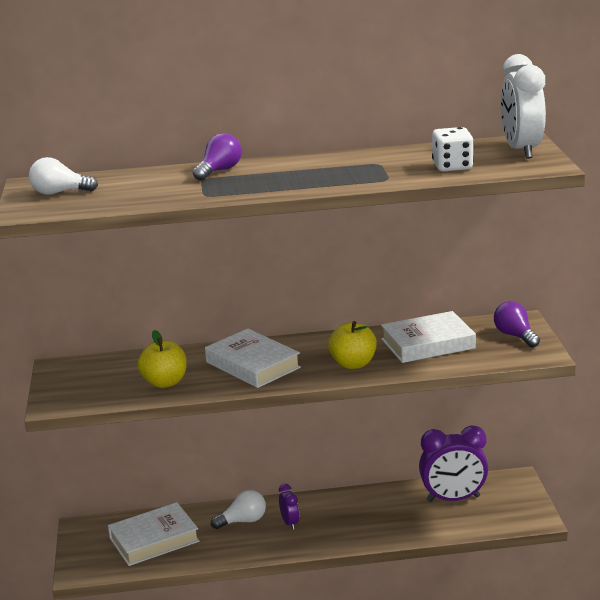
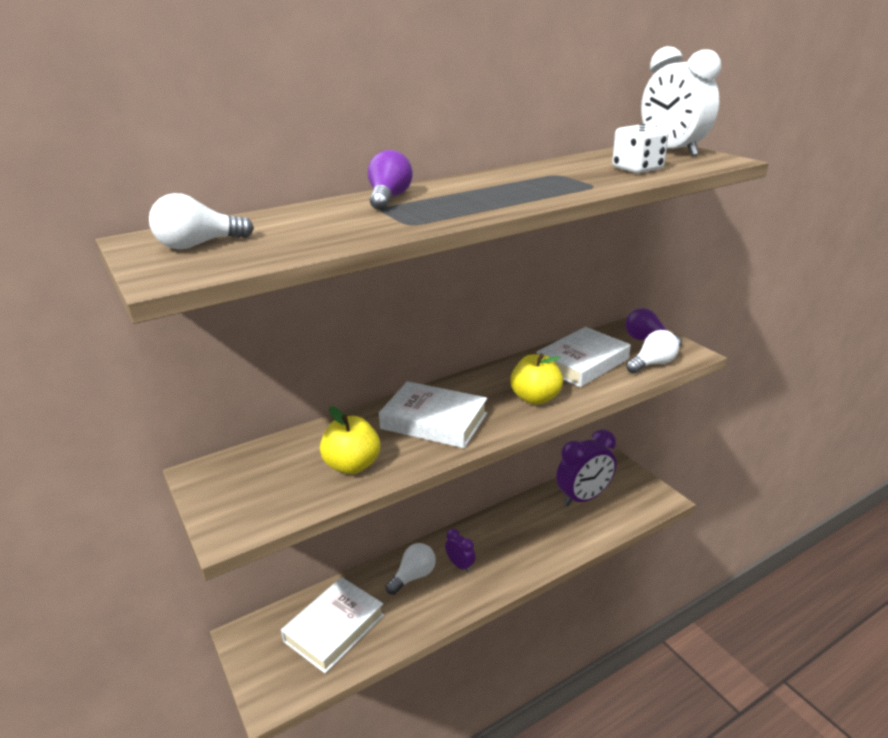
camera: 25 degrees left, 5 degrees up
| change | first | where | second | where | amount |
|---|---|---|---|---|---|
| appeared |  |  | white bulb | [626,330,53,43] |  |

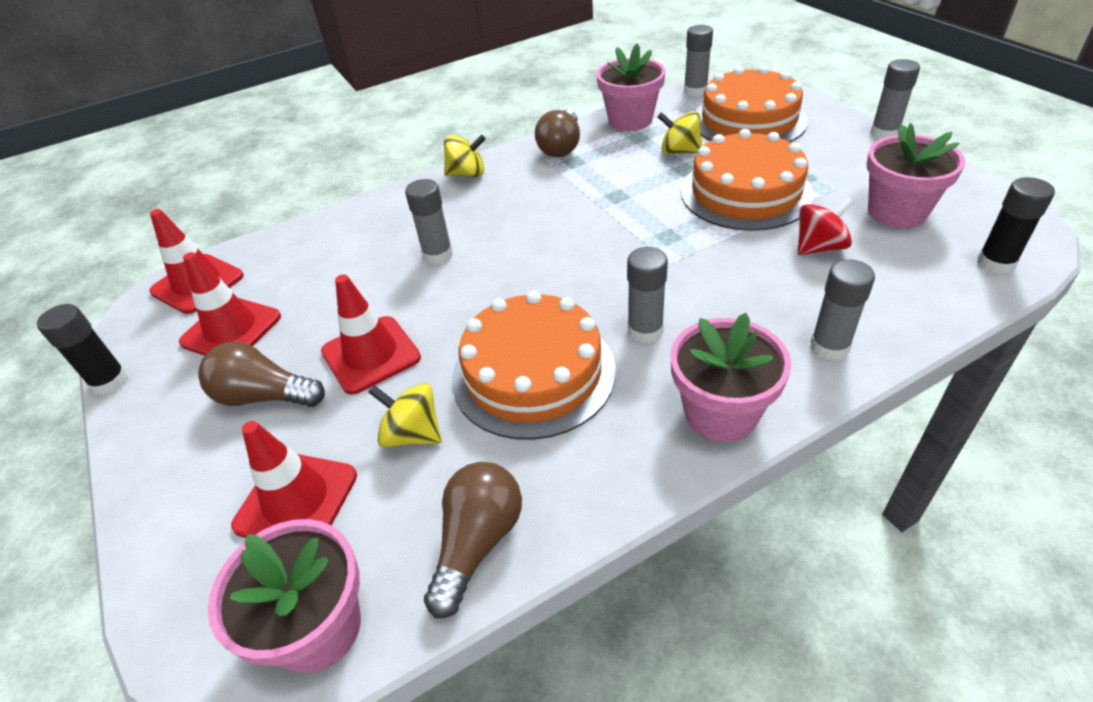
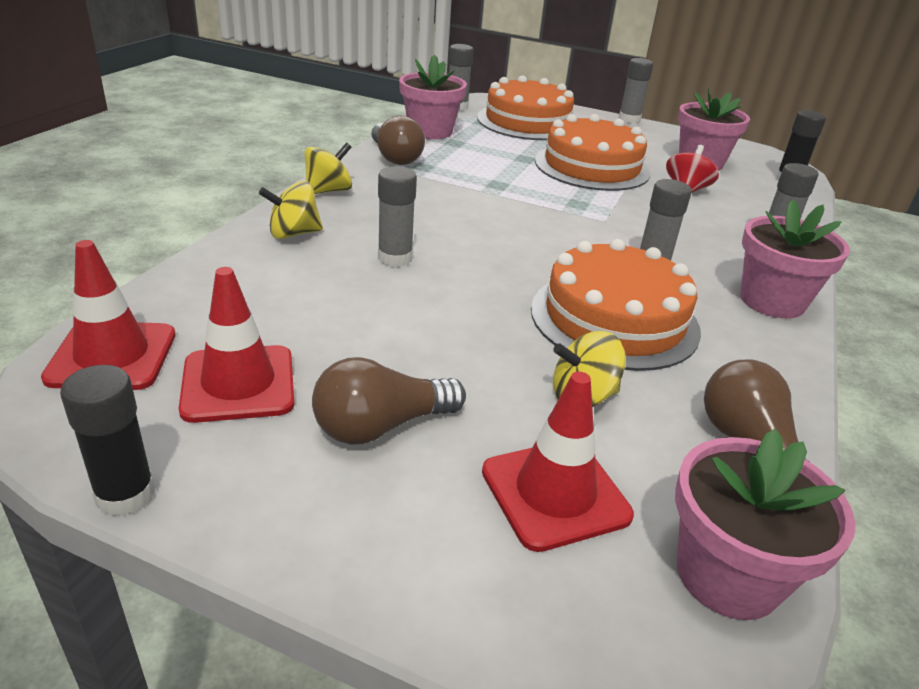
camera: 45 degrees left, 10 degrees down
| change | first | where | second | where | amount |
|---|---|---|---|---|---|
| relocated | bright yellow spinning top | [658,111,44,44] |  | [259,181,64,58] |  |
| missing | scarlet road cone | [321,274,100,121] |  |  |  |

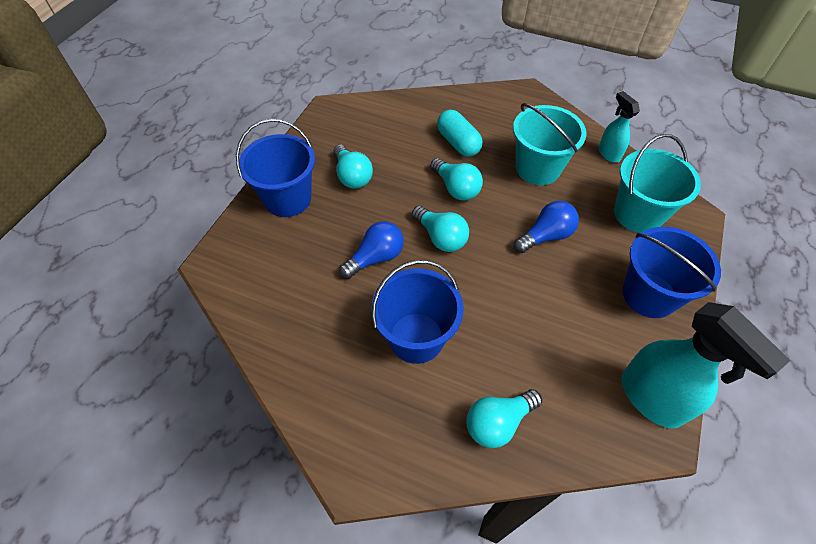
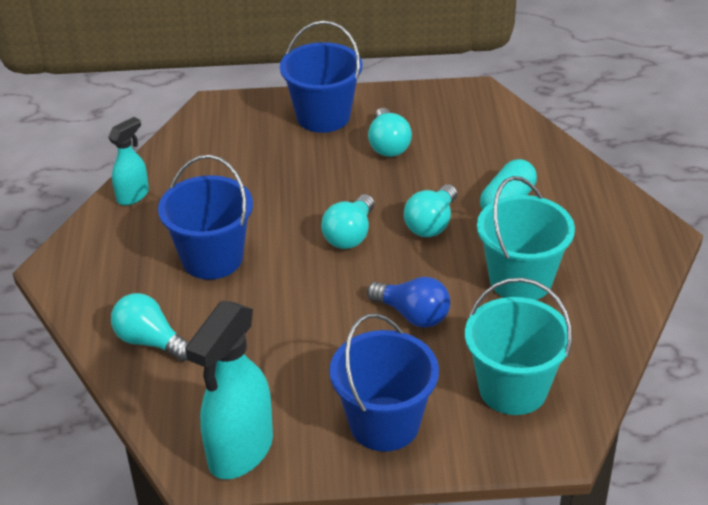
camera: 65 degrees right, 15 degrees down
| change | first | where | second | where | amount |
|---|---|---|---|---|---|
| relocated | turquoise sprayer | [598,91,42,72] |  | [108,117,41,88] |  |
| spun | turquoise bulb | [333,144,40,45] |  | [368,108,44,49] | 45 degrees counterclockwise |
| missing | royal blue bulb | [339,221,65,58] |  |  |  |

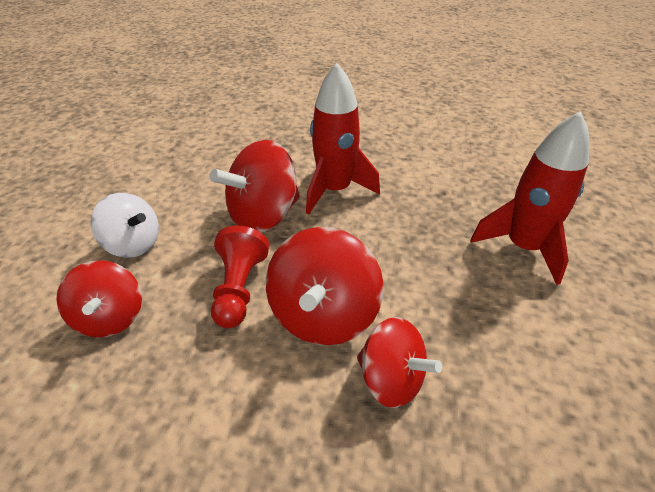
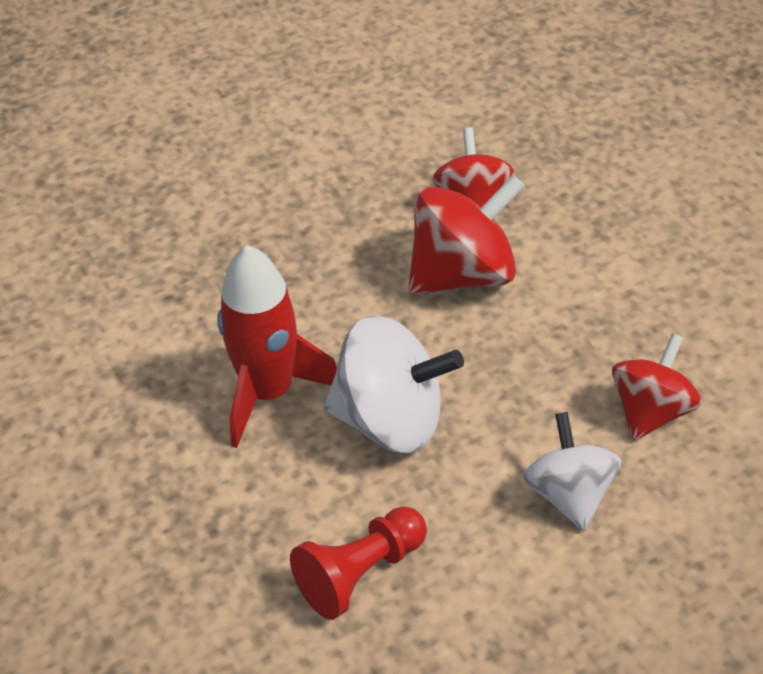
camera: 130 degrees left, 5 degrees up
| change | first | where | second | where | amount |
|---|---|---|---|---|---|
| relocated | scarlet chess pawn | [211,226,58,102] |  | [290,506,137,114] |  |
| colour | scarlet spinning top | [209,140,91,93] | white spinning top | [323,315,141,138] |  |
| missing | scarlet toy rocket | [470,111,120,174] |  |  |  |

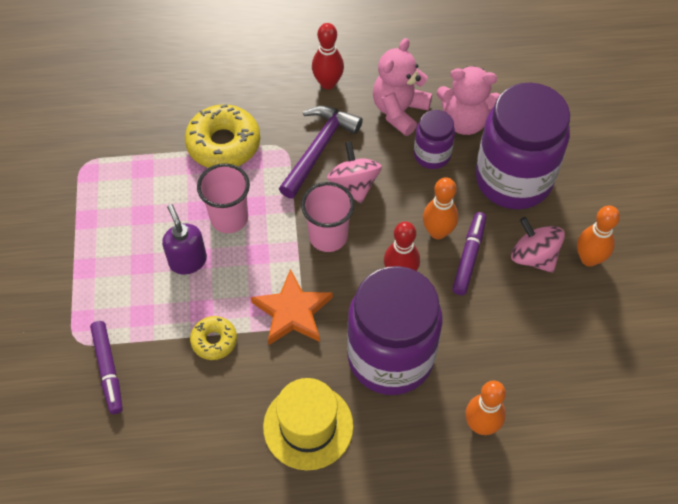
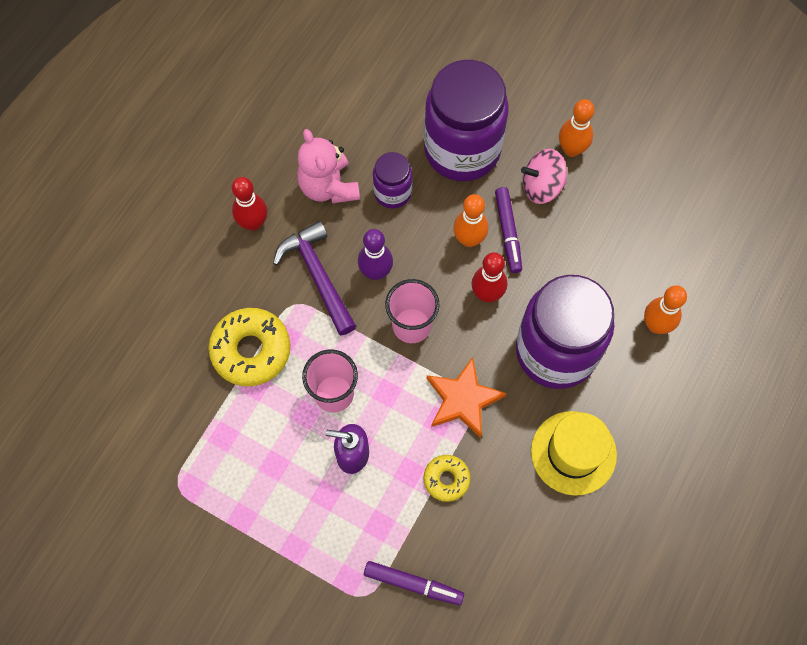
camera: 55 degrees left, 10 degrees up
| change | first | where | second | where | amount |
|---|---|---|---|---|---|
| exchanged | pink spinning top | [327,142,55,62] | violet tenpin | [358,229,35,51] |  |
| spun | violet marker | [452,212,34,83] |  | [495,187,27,86] | 150 degrees counterclockwise |
| missing | pink stuffed bear | [437,66,63,69] |  |  |  |

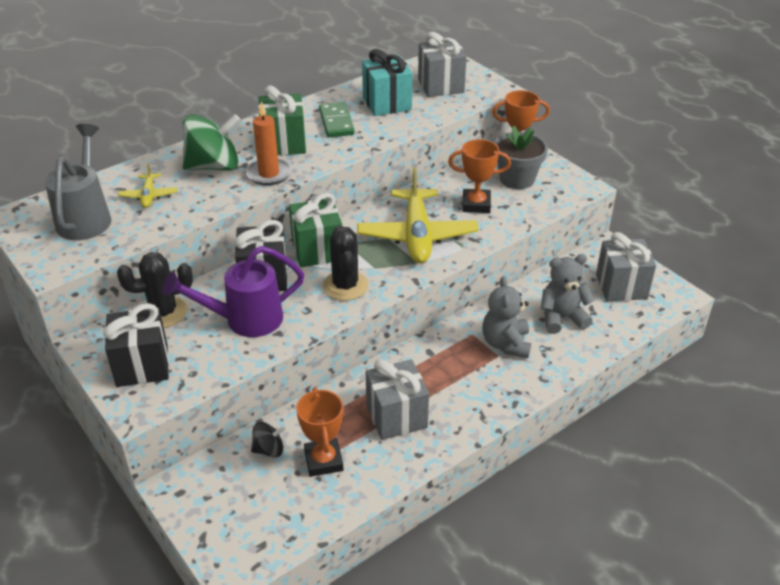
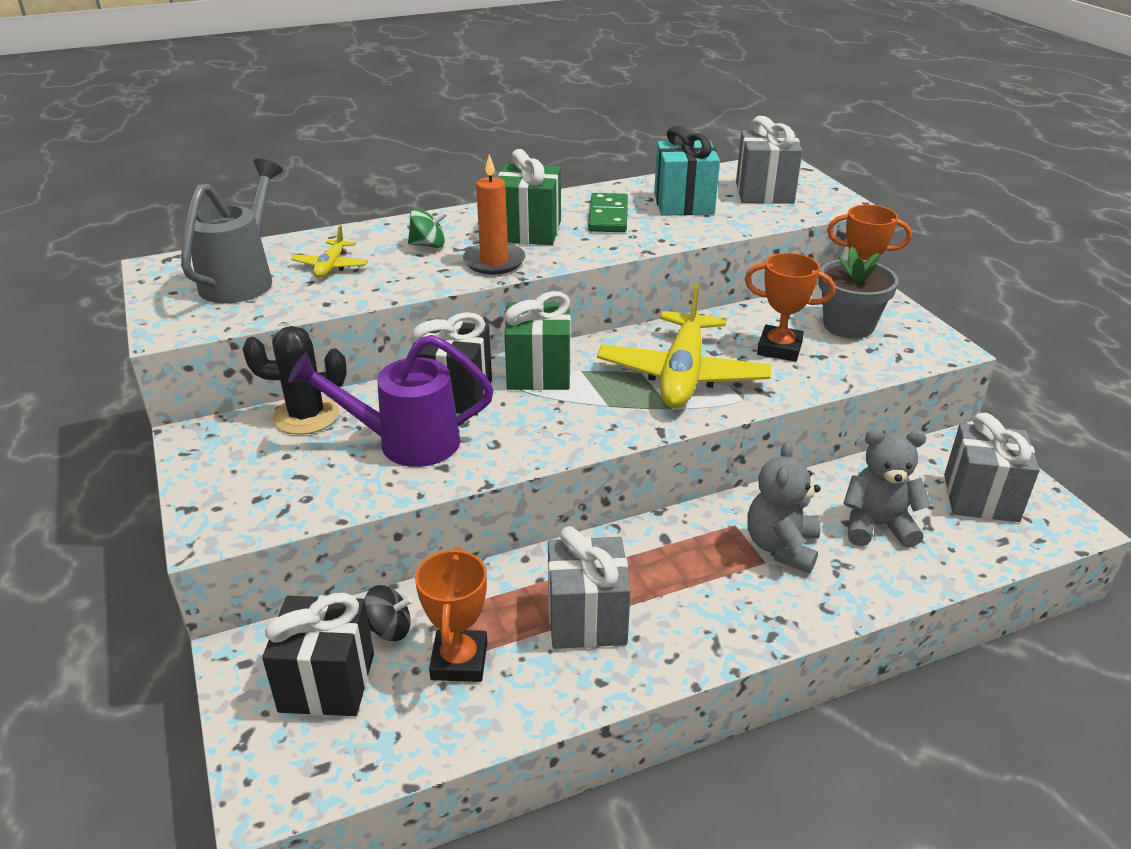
camera: 15 degrees right, 5 degrees down
| change | first | where | second | where | amount |
|---|---|---|---|---|---|
| relocated | black present | [103,303,66,84] |  | [262,593,112,123] |  |
| size | leaf-green spinning top | [183,114,57,57] |  | [408,208,40,40] | x0.50 |
| missing | black cactus | [323,226,45,75] |  |  |  |

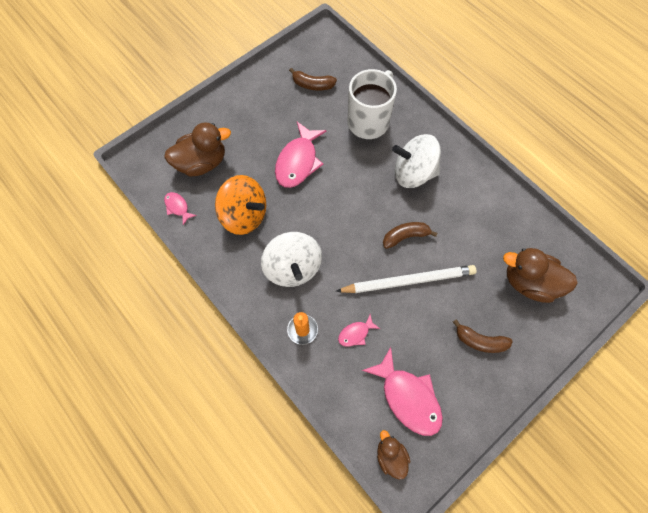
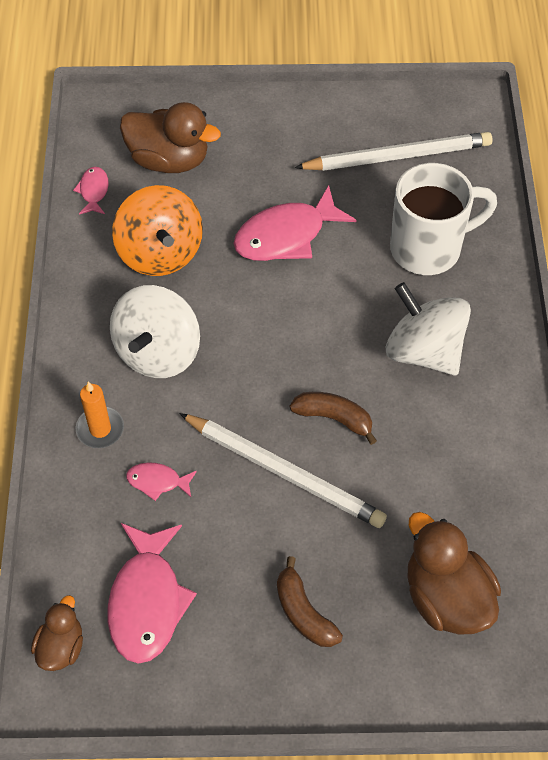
camera: 40 degrees right, 10 degrees down
| change | first | where | second | where | amount |
|---|---|---|---|---|---|
| exchanged | brown toy banana | [289,68,48,22] | white wooden pencil | [294,132,199,39] |  |

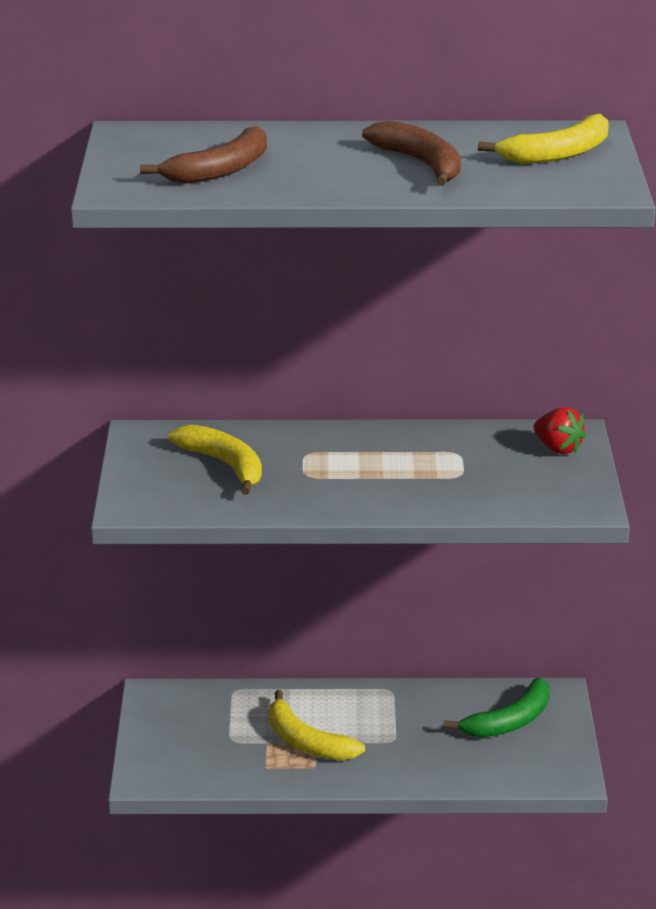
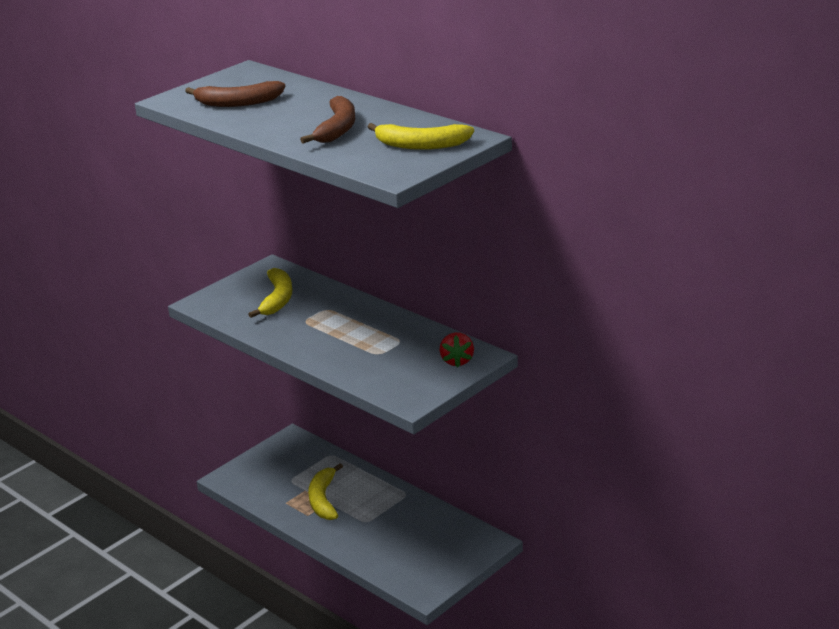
camera: 45 degrees right, 0 degrees up
| change | first | where | second | where | amount |
|---|---|---|---|---|---|
| missing | leaf-green toy banana | [443,678,107,60] |  |  |  |

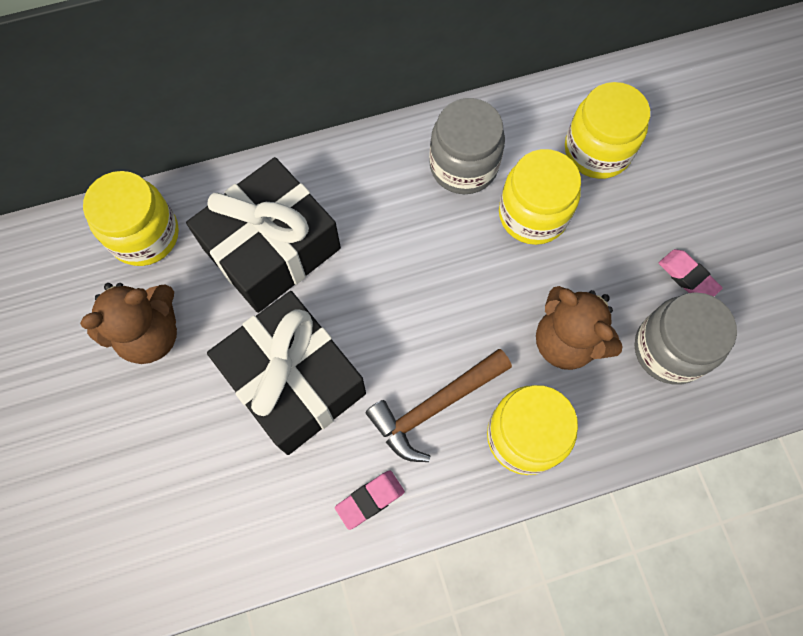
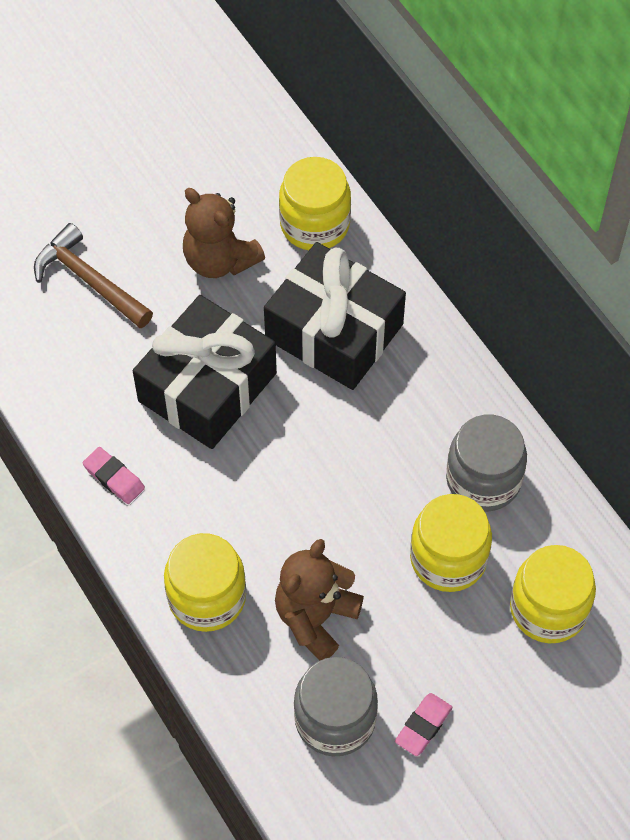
camera: 75 degrees right, 10 degrees down
| change | first | where | second | where | amount |
|---|---|---|---|---|---|
| relocated | brown carpenter's hammer | [365,349,147,113] |  | [34,223,119,105] |  |

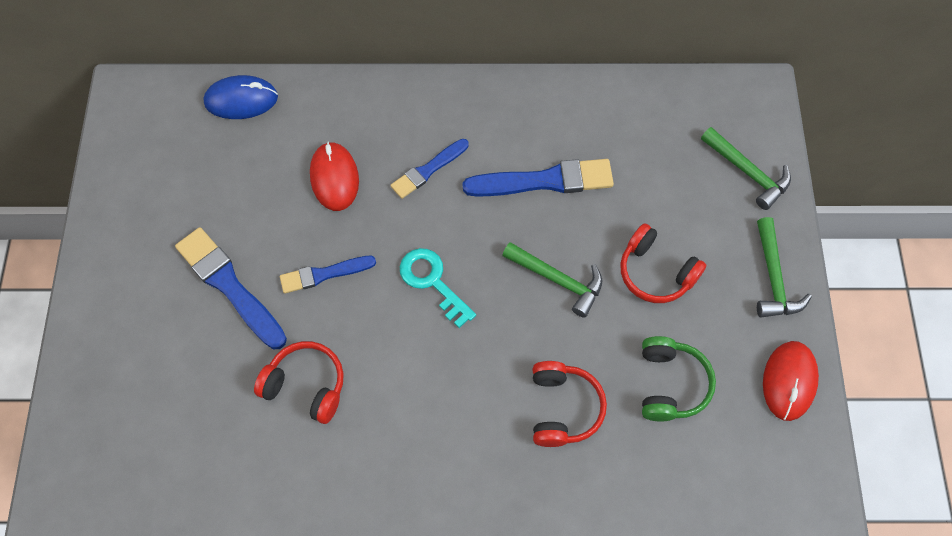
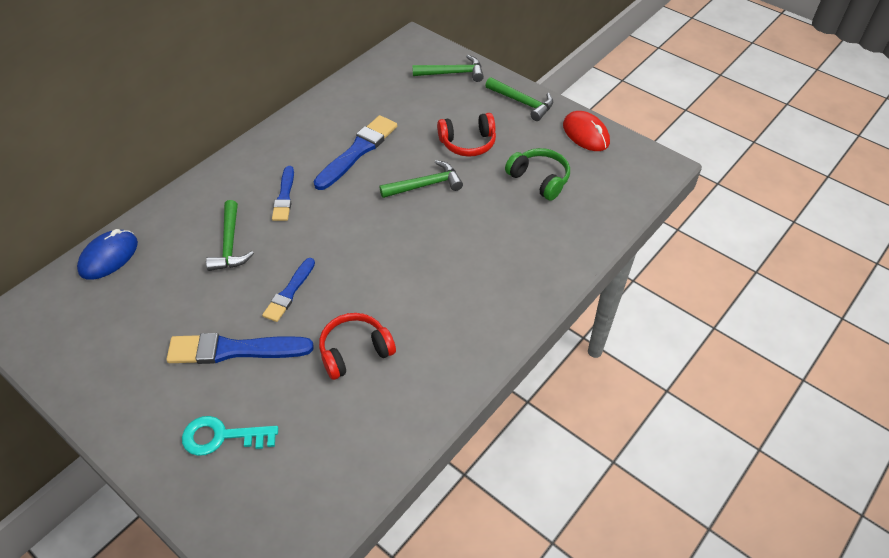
camera: 50 degrees left, 15 degrees down
| change | first | where | second | where | amount |
|---|---|---|---|---|---|
| relocated | turquoise key | [400,248,76,80] |  | [182,416,96,40] |  |
| exchanged | scarlet PC mouse | [310,142,49,69] | leaf-green carpenter's hammer | [206,200,48,71] |  |
| missing | scarlet headset | [533,361,74,86] |  |  |  |

